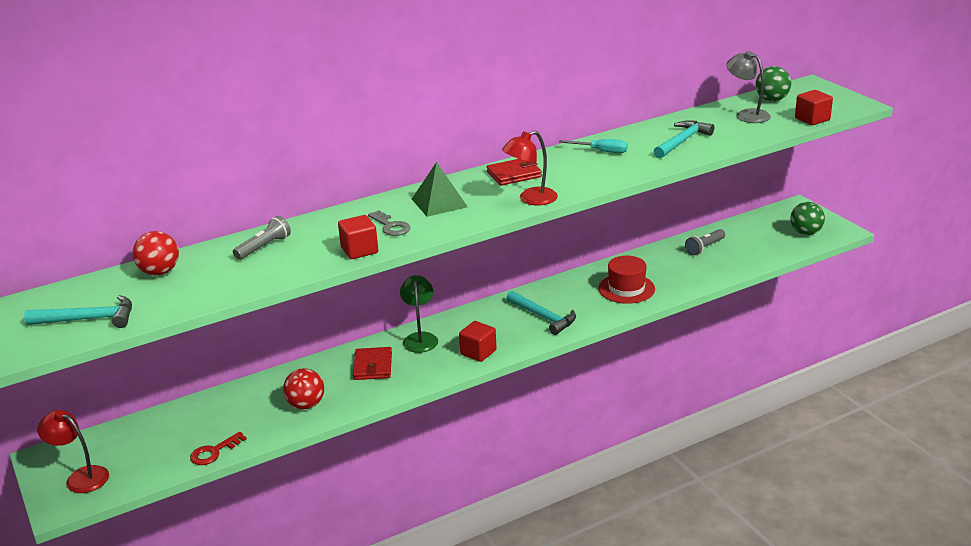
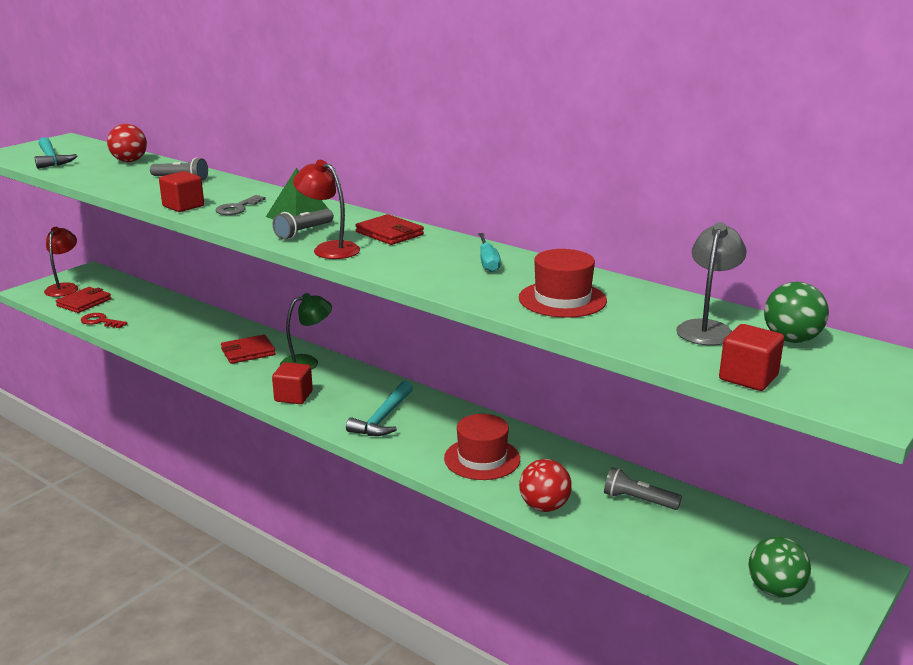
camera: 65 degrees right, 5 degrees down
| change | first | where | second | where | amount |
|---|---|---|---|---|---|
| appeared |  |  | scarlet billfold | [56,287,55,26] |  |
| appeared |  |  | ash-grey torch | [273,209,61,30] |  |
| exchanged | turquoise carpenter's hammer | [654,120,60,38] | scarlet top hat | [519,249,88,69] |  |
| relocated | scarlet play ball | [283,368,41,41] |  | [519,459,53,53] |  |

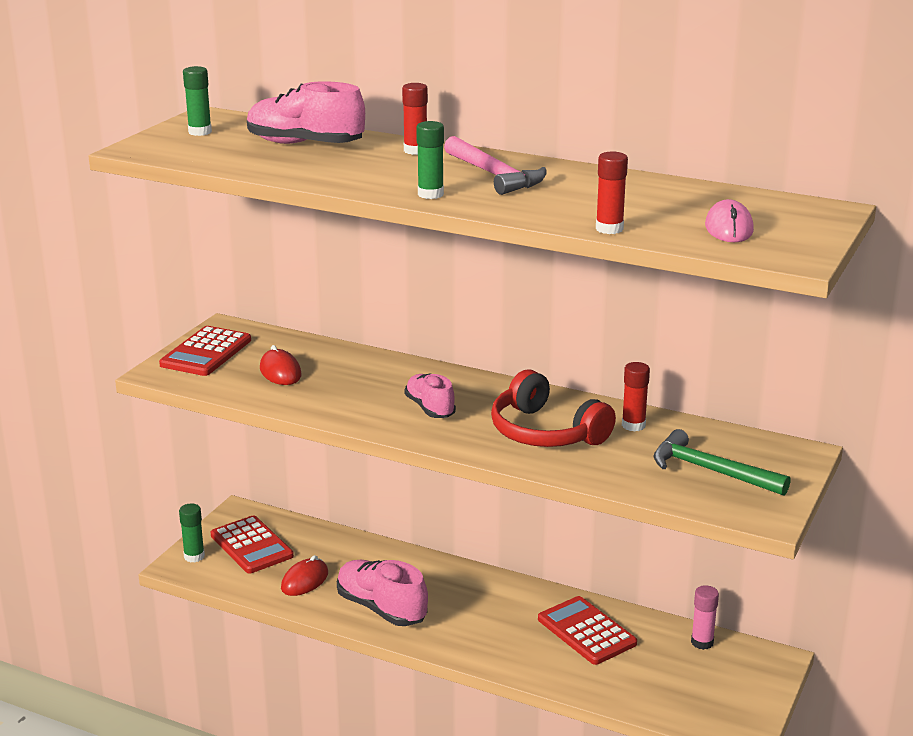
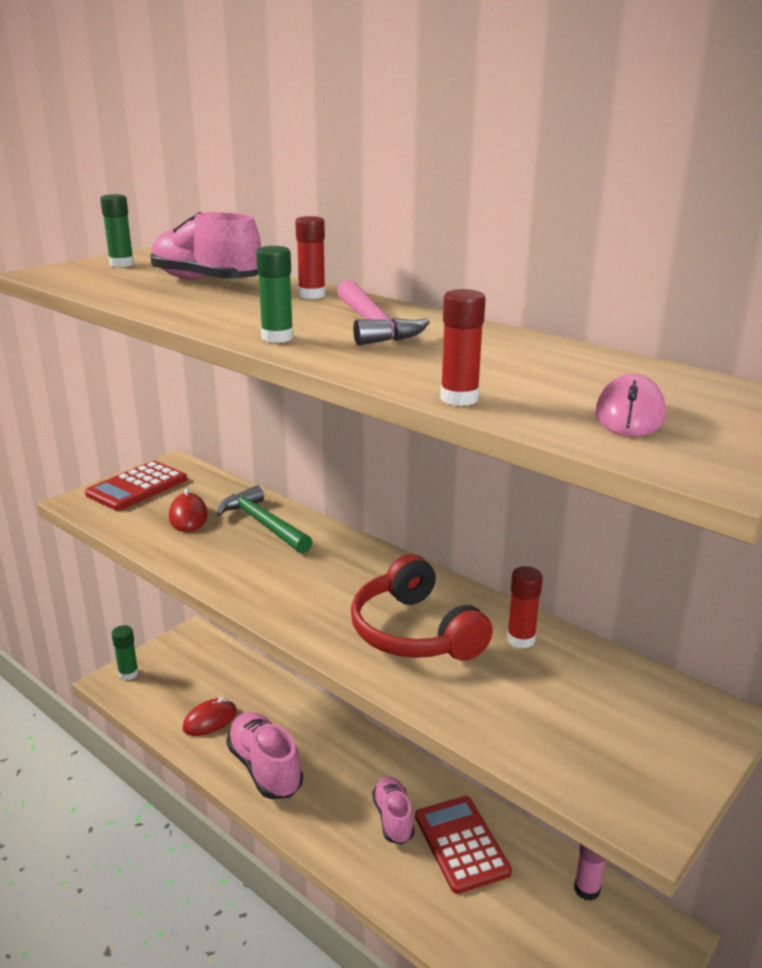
camera: 15 degrees right, 0 degrees up
| change | first | where | second | where | amount |
|---|---|---|---|---|---|
| relocated | leaf-green carpenter's hammer | [654,429,137,67] |  | [216,485,97,68] |  |
| relocated | pink sneaker | [404,374,52,44] |  | [372,776,43,68] |  |
| missing | scarlet calculator | [211,516,83,57] |  |  |  |

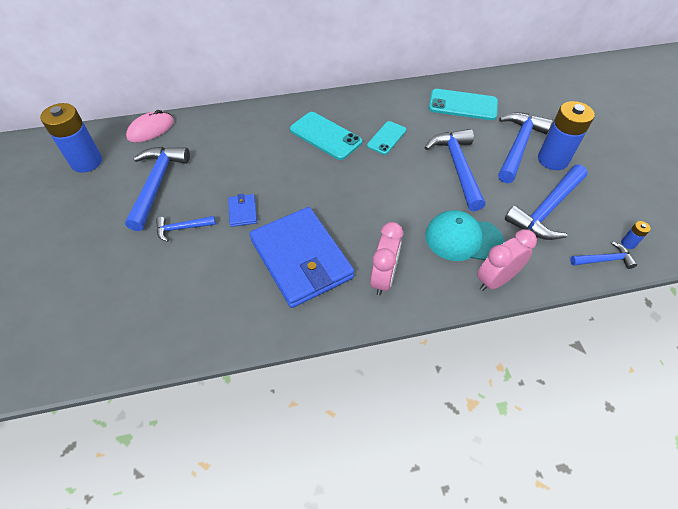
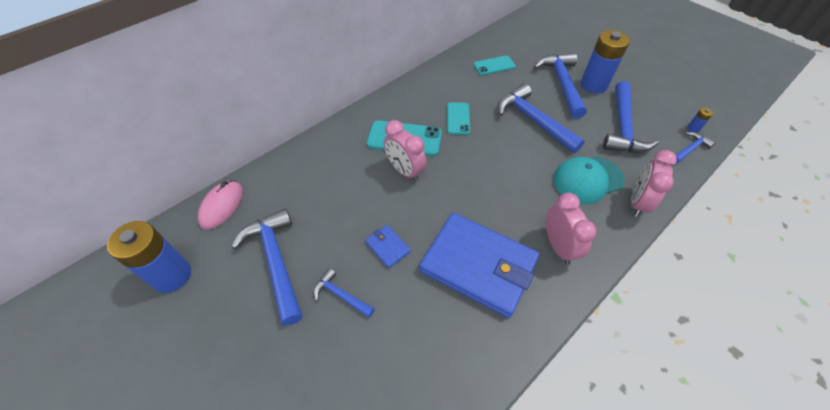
camera: 30 degrees left, 0 degrees up
| change | first | where | second | where | amount |
|---|---|---|---|---|---|
| spun | royal blue carpenter's hammer | [156,216,60,26] |  | [314,268,61,50] | 75 degrees clockwise |
| appeared |  |  | pink bedside clock | [384,120,43,61] |  |
| size | turquoise mobile phone | [429,89,69,31] |  | [474,56,42,19] | x0.63 |

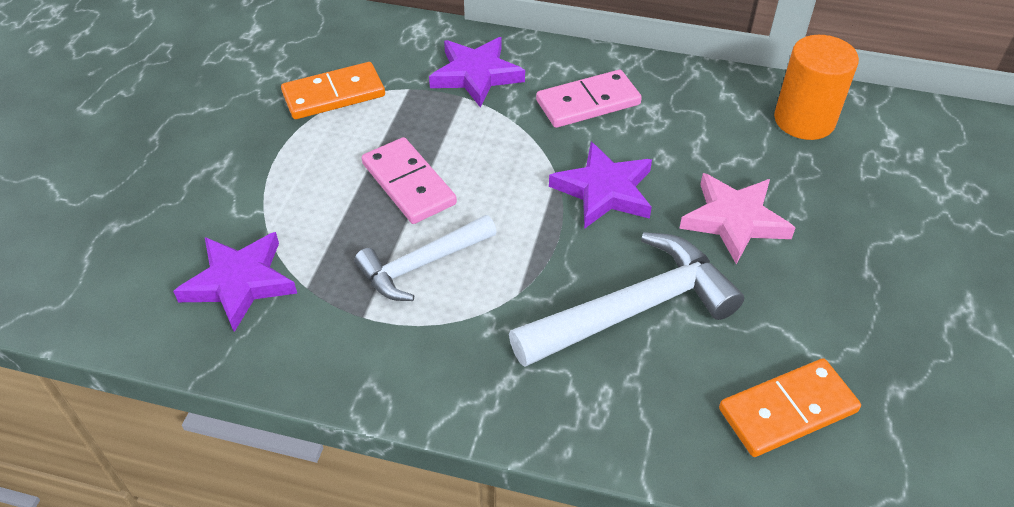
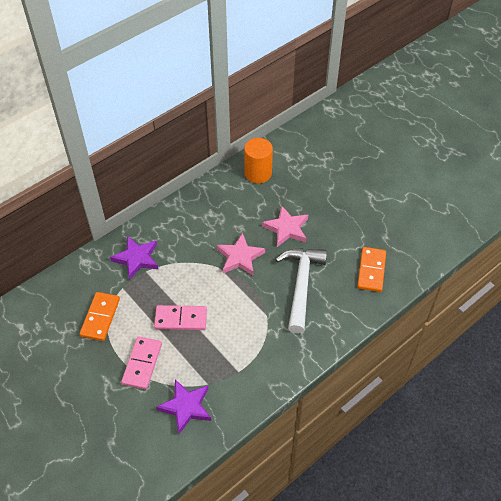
camera: 55 degrees left, 5 degrees up
| change | first | where | second | where | amount |
|---|---|---|---|---|---|
| relocated | pink domino tile | [536,70,106,58] |  | [121,336,41,53] |  |
| colour | violet star | [549,142,103,87] | pink star | [217,233,48,42] |  |
| missing | white carpenter's hammer | [354,215,143,86] |  |  |  |

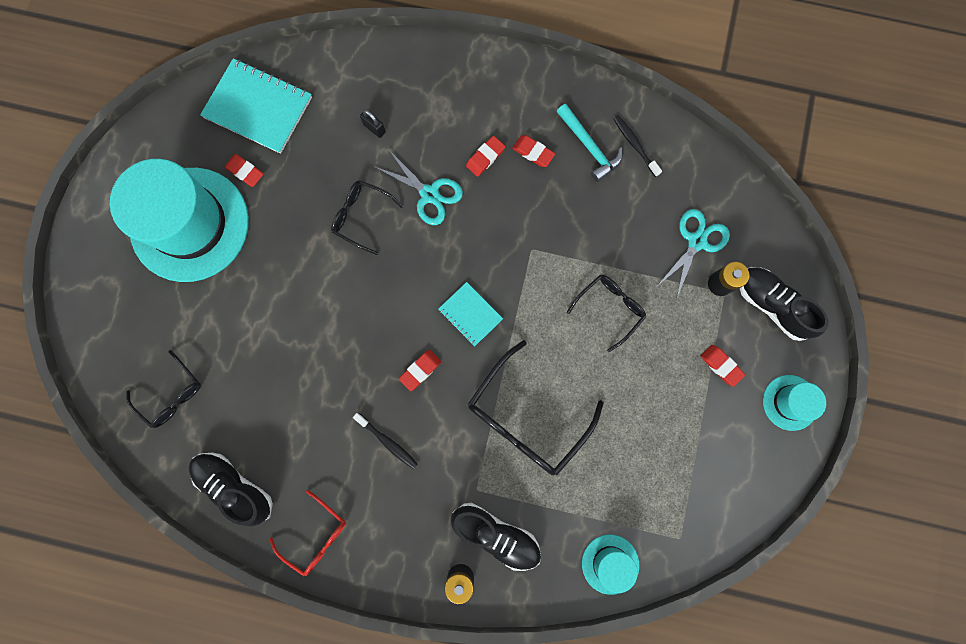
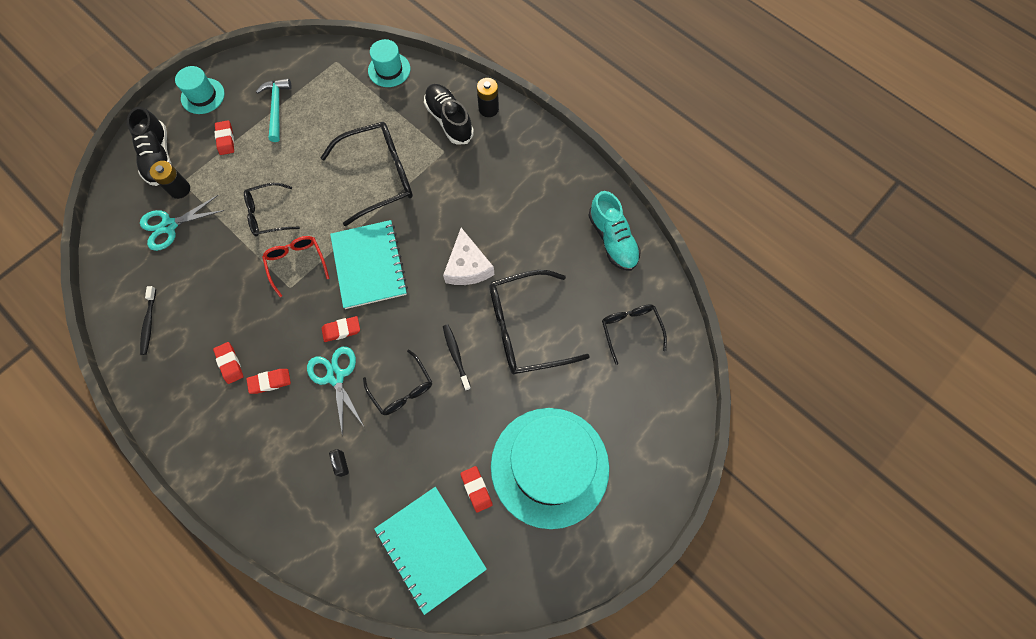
camera: 150 degrees left, 10 degrees down
| change | first | where | second | where | amount |
|---|---|---|---|---|---|
| relocated | turquoise carpenter's hammer | [557,104,66,78] |  | [256,78,36,64] |  |
| relocated | scarlet glasses | [269,490,77,86] |  | [262,236,67,61] |  |
| relocated | scarlet pencil eraser | [399,350,42,41] |  | [322,316,38,26] |  |
| size | turquoise notebook | [438,282,65,64] |  | [330,220,78,89] | x1.79 |
| appeared |  |  | white cheese | [443,228,51,57] |  |
| relocated | black toothbrush | [353,413,65,56] |  | [443,324,28,67] |  |
| appeared |  |  | black glasses | [490,270,100,104] |  |
| colour | black sneaker | [189,452,84,74] | turquoise sneaker | [589,191,52,80] |  |

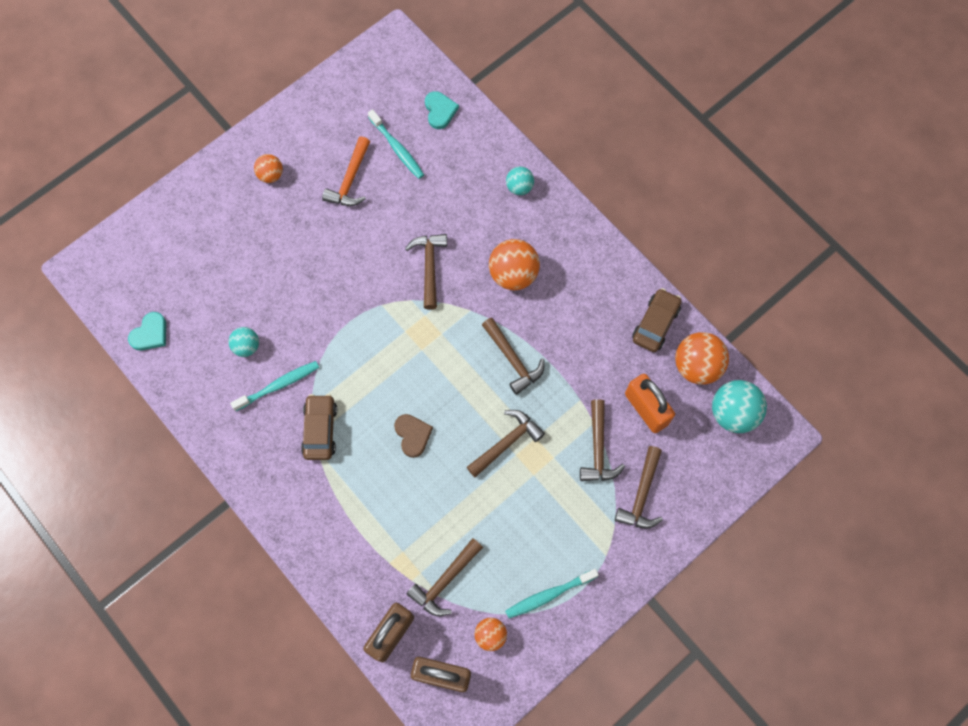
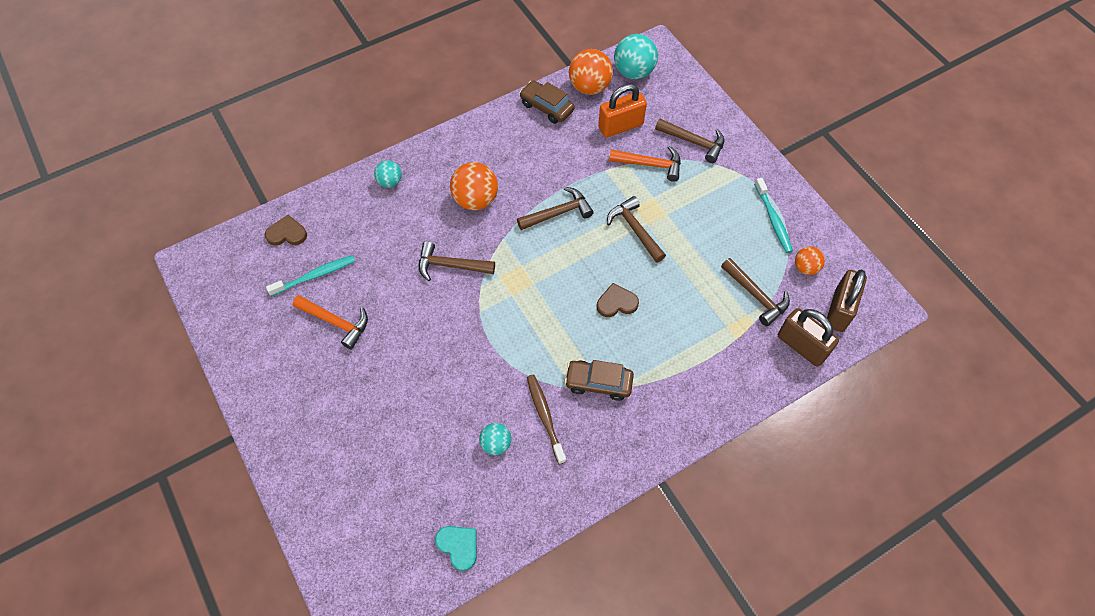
camera: 80 degrees left, 10 degrees down
| change | first | where | second | where | amount |
|---|---|---|---|---|---|
| colour | turquoise heart | [425,91,34,38] | brown heart | [265,215,42,31] |  |
| colour | turquoise toothbrush | [230,361,89,50] | brown toothbrush | [527,374,39,90] |  |
| colour | brown carpenter's hammer | [580,399,45,82] | bright orange carpenter's hammer | [609,146,72,36] |  |
| missing | bright orange play ball | [254,154,29,29] |  |  |  |

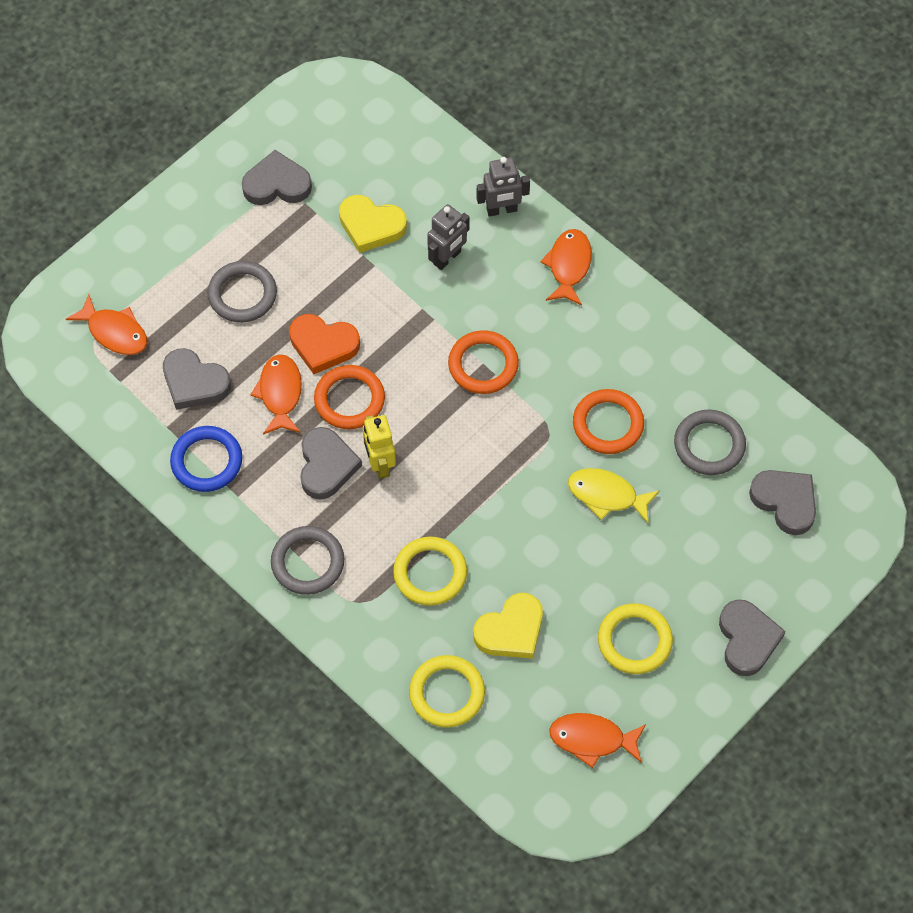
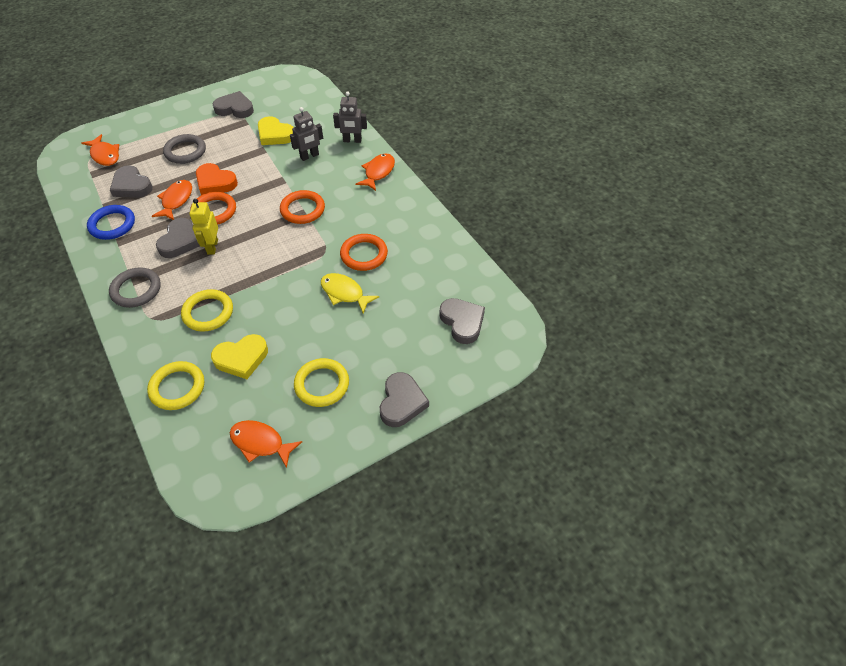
camera: 15 degrees right, 10 degrees down
| change | first | where | second | where | amount |
|---|---|---|---|---|---|
| missing | ash-grey ring | [674,410,72,65] |  |  |  |

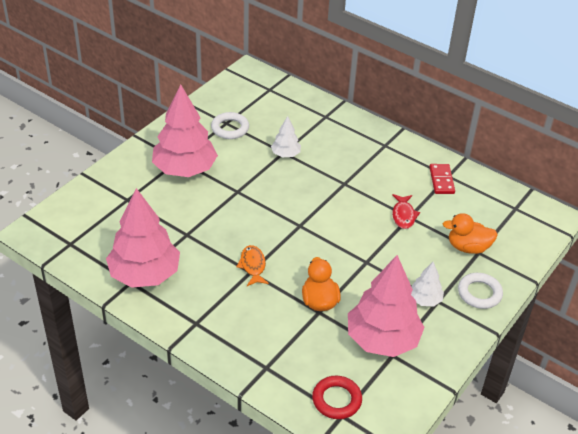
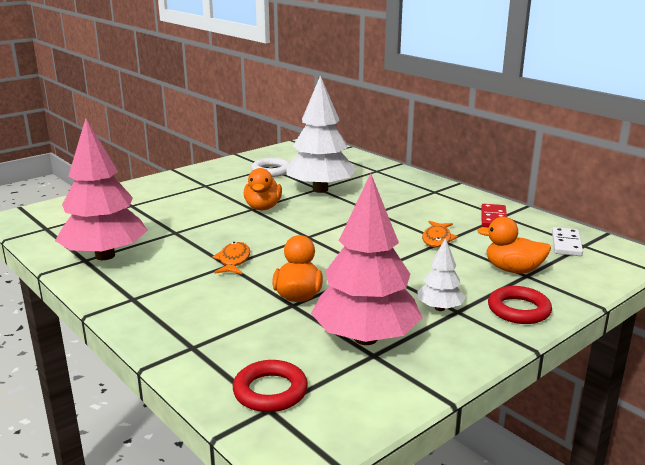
camera: 15 degrees right, 20 degrees down
| change | first | where | second | where | amount |
|---|---|---|---|---|---|
| appeared |  |  | bright orange toy duck | [244,168,38,42] |  |
| size | white tree | [271,116,30,41] |  | [286,76,70,117] | x2.10 |
| colour | scarlet fish figure | [392,194,28,35] | bright orange fish figure | [422,221,36,26] |  |
| colour | white ring | [458,273,45,36] | scarlet ring | [488,286,64,38] |  |
| appeared |  |  | white domino tile | [552,227,31,29] |  |
| missing | pink tree | [152,85,66,92] |  |  |  |

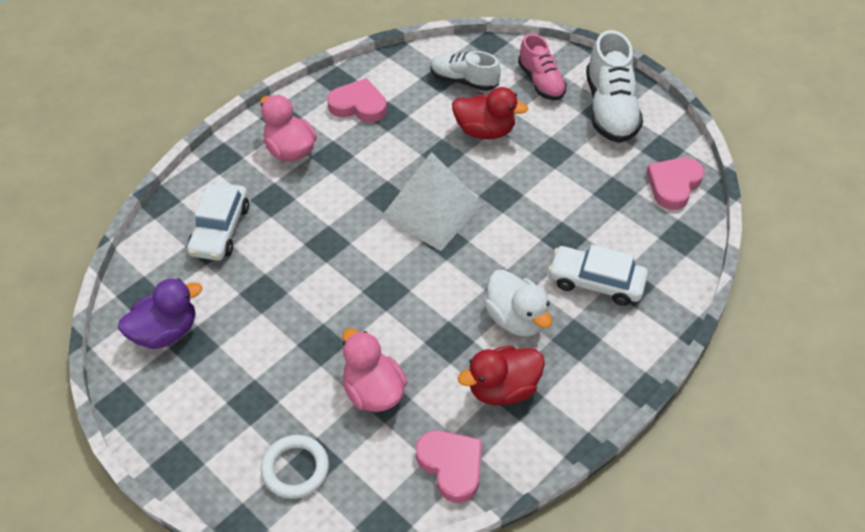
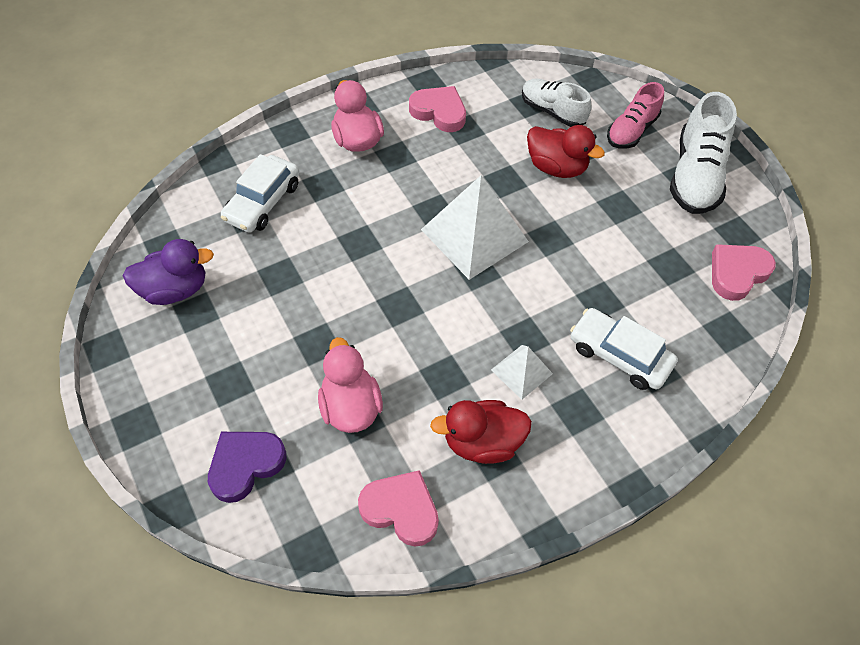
camera: 15 degrees right, 5 degrees up
| change | first | where | second | where | amount |
|---|---|---|---|---|---|
| exchanged | white ring | [261,435,68,64] | violet heart | [208,432,79,71] |  |
| spun | pink heart | [416,430,66,73] |  | [358,470,81,77] | 45 degrees counterclockwise |
| exchanged | white toy duck | [484,270,68,66] | white solid pyramid | [491,345,62,55] |  |
| spun | pink sneaker | [518,33,49,67] |  | [607,82,57,66] | 45 degrees clockwise |

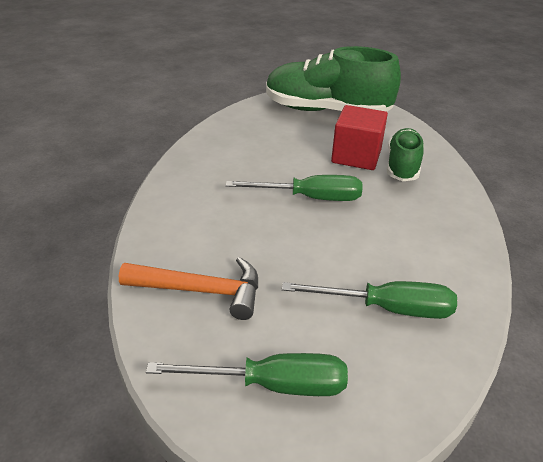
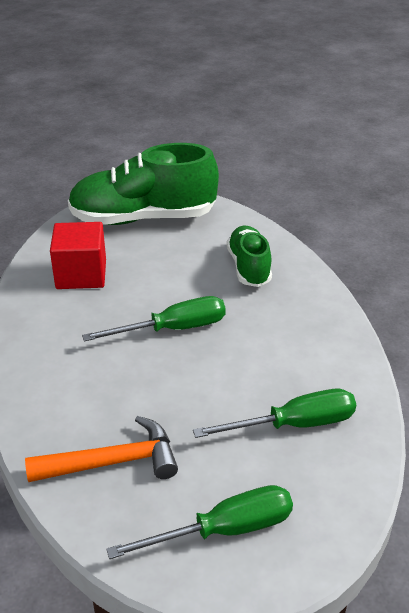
camera: 20 degrees left, 0 degrees up
| change | first | where | second | where | amount |
|---|---|---|---|---|---|
| relocated | scarlet solid cube | [331,105,57,65] |  | [50,222,56,67] |  |

